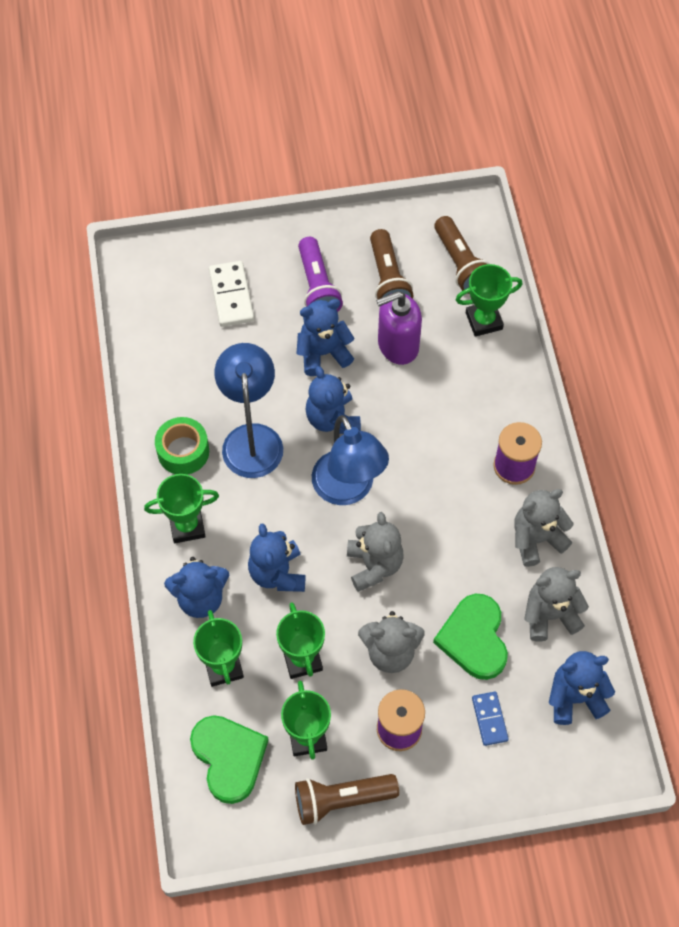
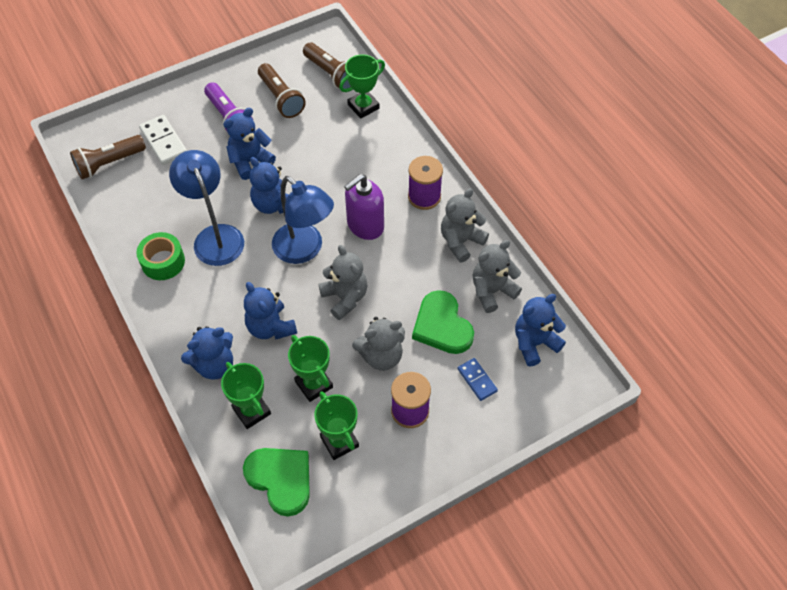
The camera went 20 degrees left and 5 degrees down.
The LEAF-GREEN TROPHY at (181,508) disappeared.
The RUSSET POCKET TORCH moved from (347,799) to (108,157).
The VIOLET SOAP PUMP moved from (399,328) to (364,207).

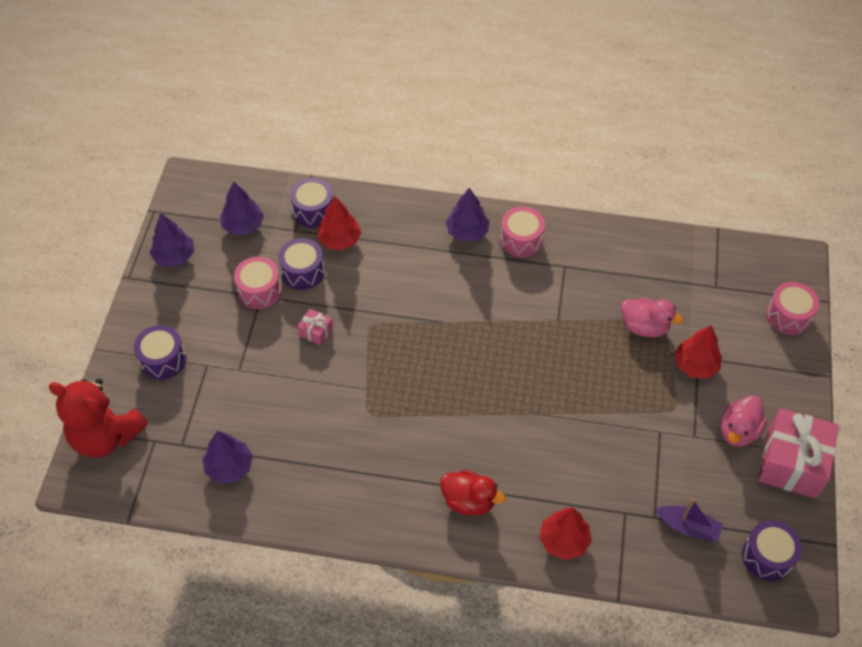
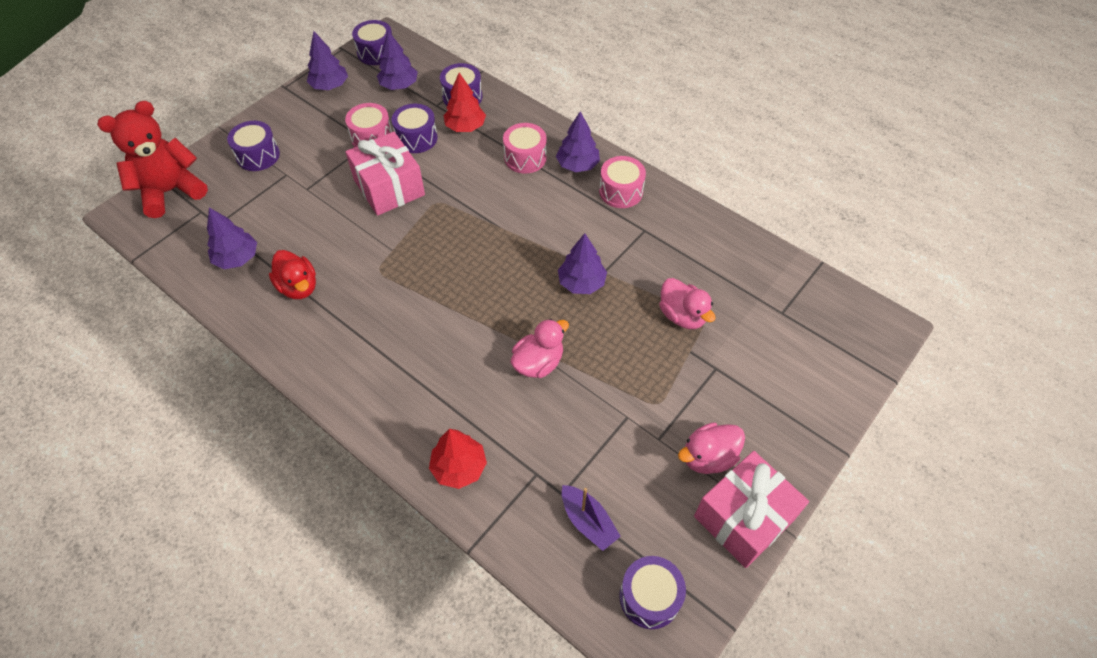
The camera went 30 degrees right and 0 degrees up.
The CRIMSON TOY TREE at (698,352) disappeared.
The VIOLET TOY DRUM at (372,42) appeared.
The PINK TOY DUCK at (540,348) appeared.
The VIOLET TOY TREE at (582,263) appeared.
The CRIMSON TOY DUCK moved from (473,493) to (292,274).
The PINK TOY DRUM moved from (793,308) to (524,148).
The CRIMSON TEDDY BEAR at (98,418) turned 90 degrees clockwise.
The PINK WRAPPED GIFT at (315,327) changed to 2.27 times the size.

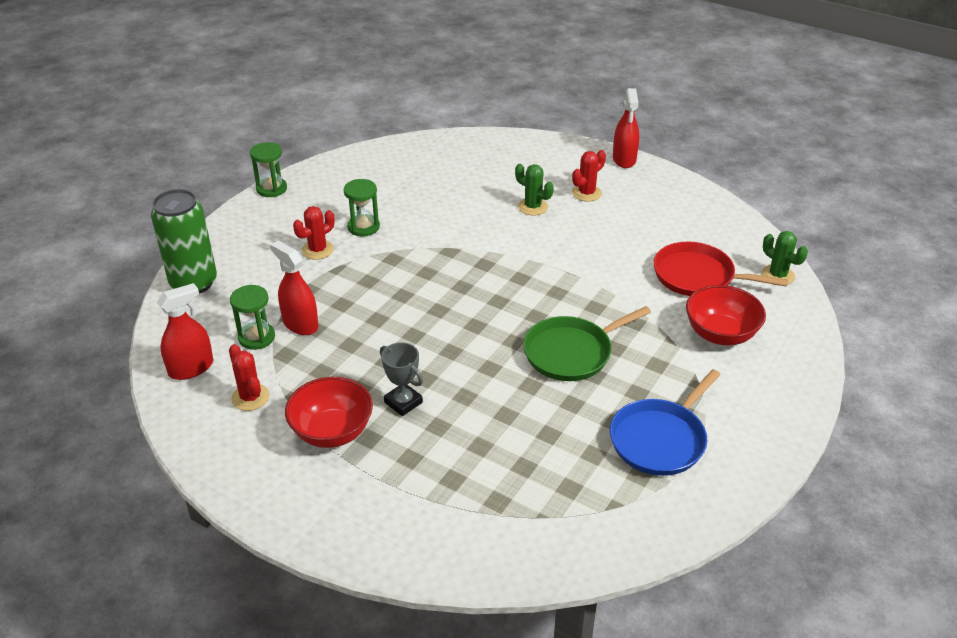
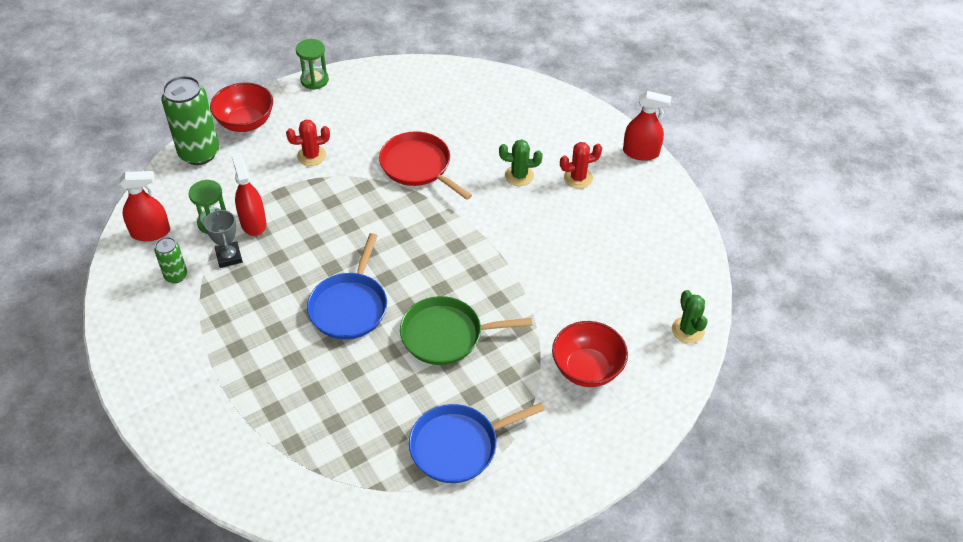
The camera went 25 degrees right and 10 degrees up.
The LEAF-GREEN SAND TIMER at (362,207) disappeared.
The BLUE FRYING PAN at (347,286) appeared.
The CRIMSON SERVING BOWL moved from (329,412) to (241,107).
The GRAY TROPHY moved from (401,379) to (223,238).
The CRIMSON FRYING PAN moved from (720,268) to (425,165).
The CRIMSON SAGUARO CACTUS at (249,377) was replaced by the LEAF-GREEN TIN at (171,260).
The LEAF-GREEN SAGUARO CACTUS at (534,189) turned 60 degrees counterclockwise.
The CRIMSON SPRAYER at (626,128) turned 105 degrees counterclockwise.

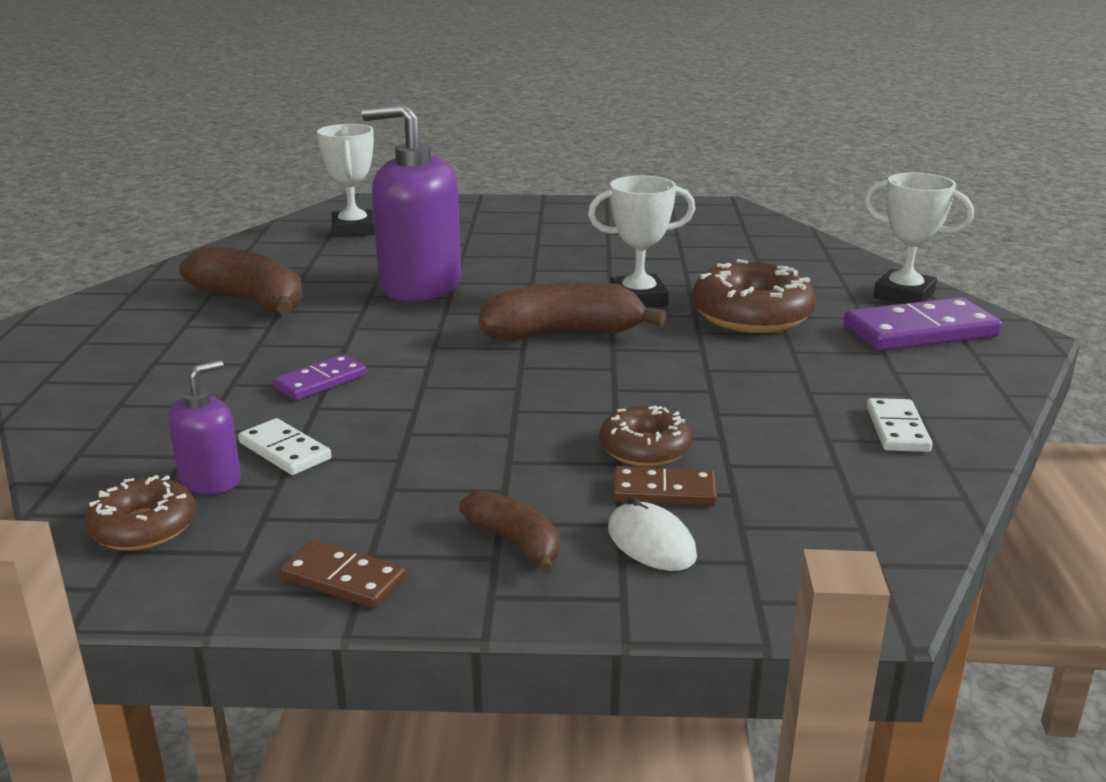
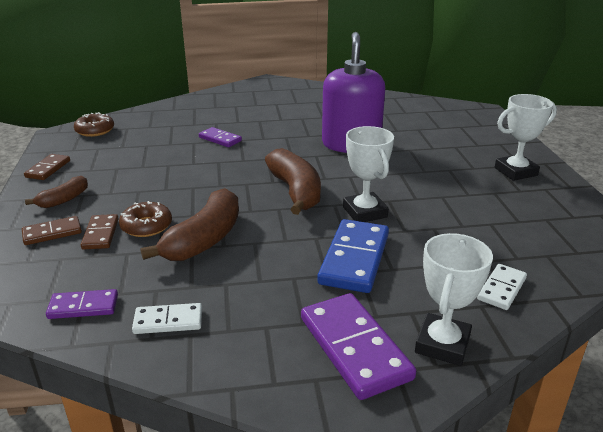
The camera went 80 degrees right and 5 degrees up.
The VIOLET SOAP PUMP at (204,427) disappeared.
The VIOLET DOMINO TILE at (82,304) appeared.
The RUSSET BANANA moved from (241,280) to (190,224).
The PURE WHITE DOMINO TILE moved from (284,446) to (502,287).
The PURE WHITE TROPHY moved from (346,180) to (526,137).
The PURE WHITE PC MOUSE at (652,533) was replaced by the RUSSET DOMINO TILE at (52,230).
The RUSSET GLAZED DONUT at (754,296) was replaced by the BLUE DOMINO TILE at (353,256).

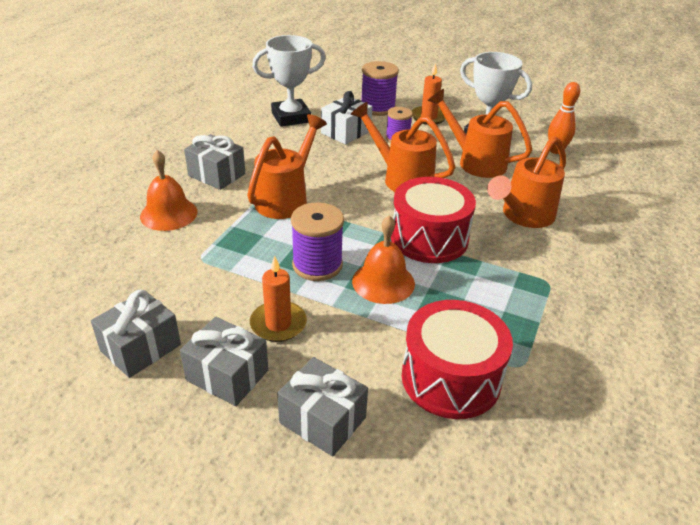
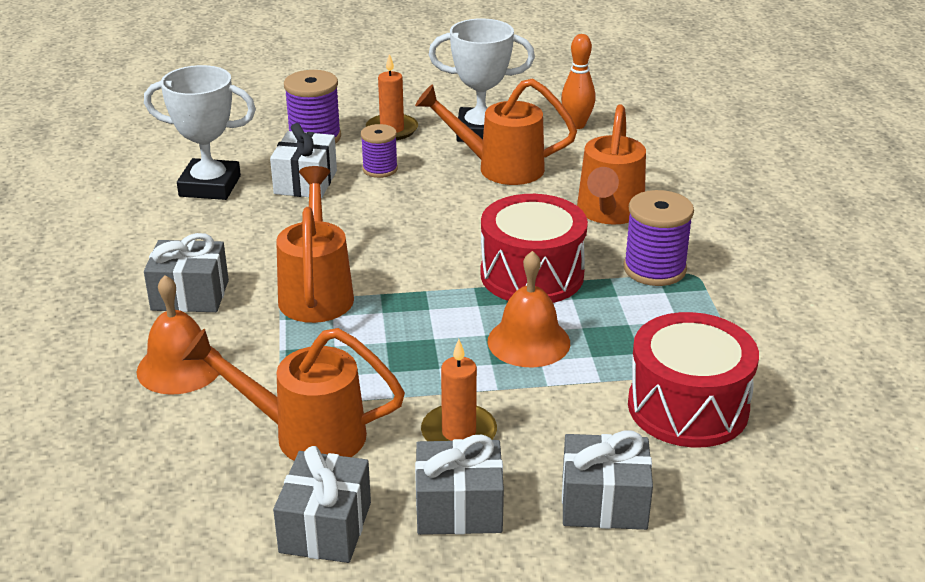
The camera went 30 degrees left and 5 degrees down.
The VIOLET SPOOL moved from (317,241) to (659,238).
The BRIGHT ORANGE WATERING CAN moved from (403,147) to (293,394).
The PURE WHITE TROPHY at (289,81) turned 60 degrees clockwise.

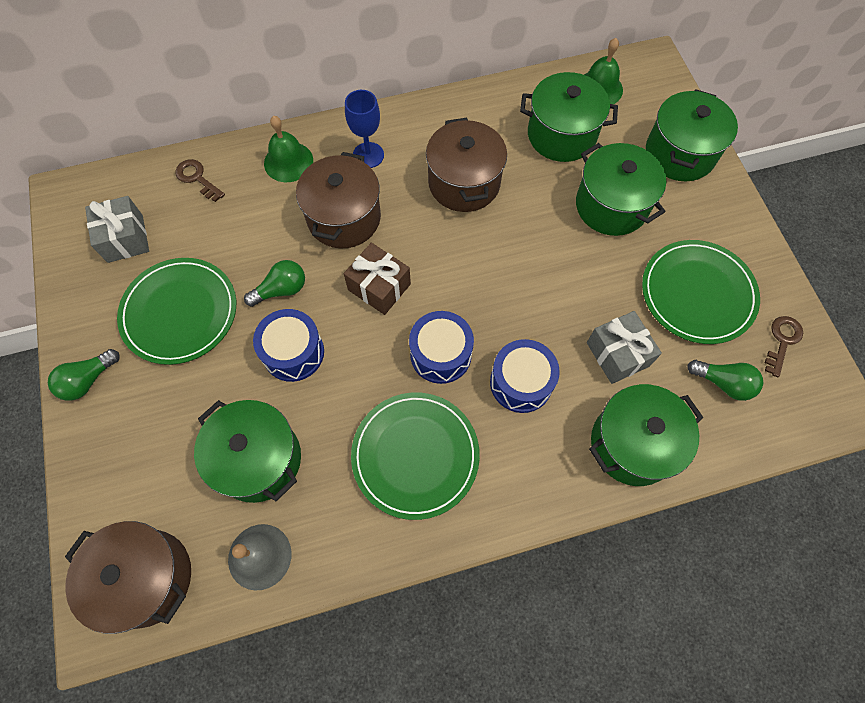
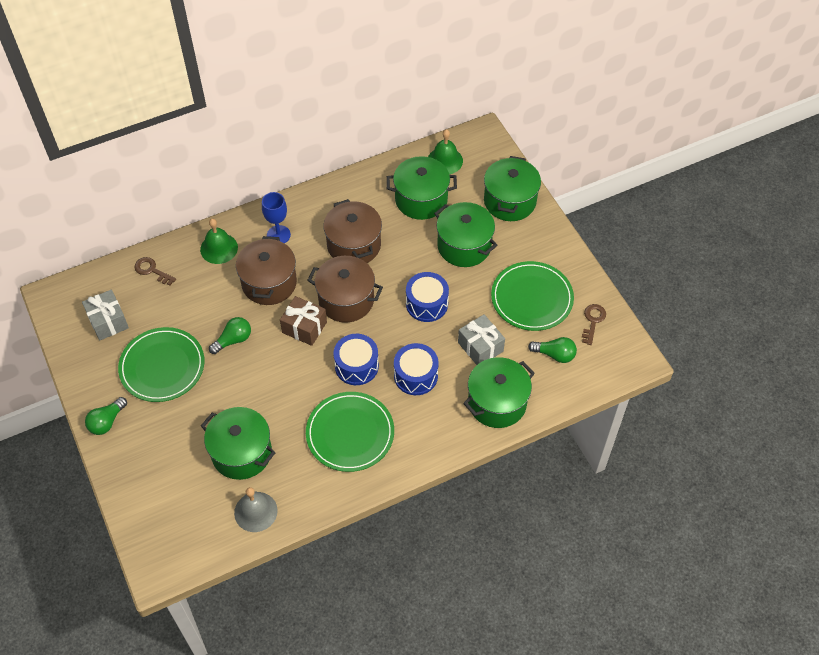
The camera went 10 degrees left and 10 degrees down.
The RUSSET STOCKPOT moved from (128,577) to (345,289).
The BLUE TOY DRUM moved from (288,345) to (427,297).

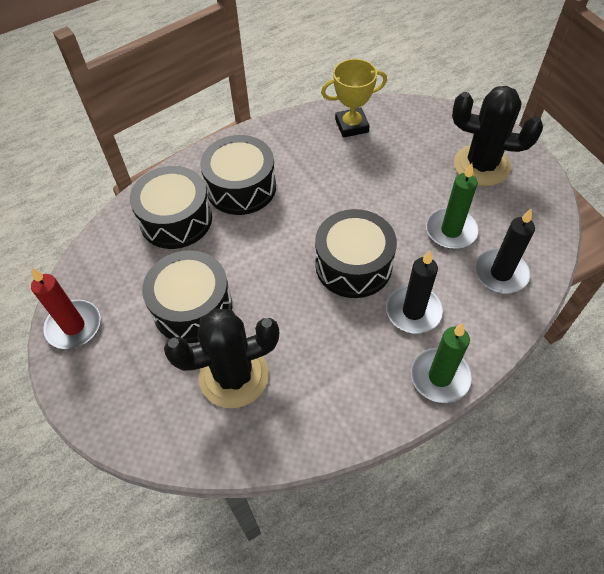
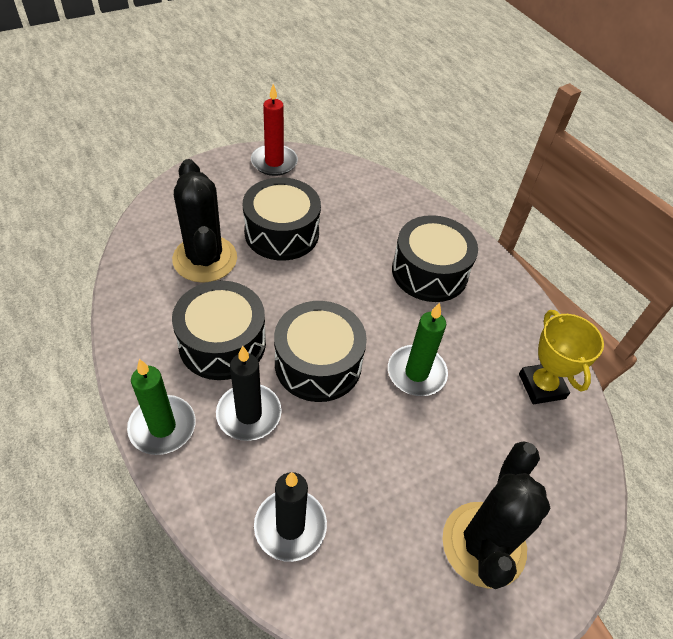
The camera went 85 degrees right and 5 degrees down.
The JET-BLACK TOY DRUM moved from (171,207) to (219,330).
The LEAF-GREEN PILLAR CANDLE moved from (452,206) to (418,349).

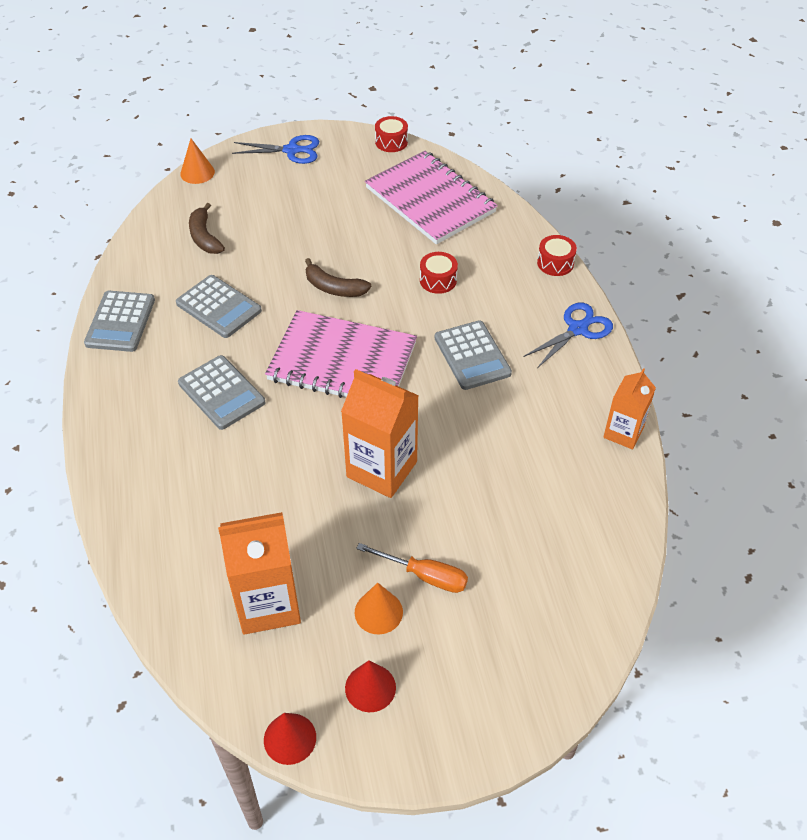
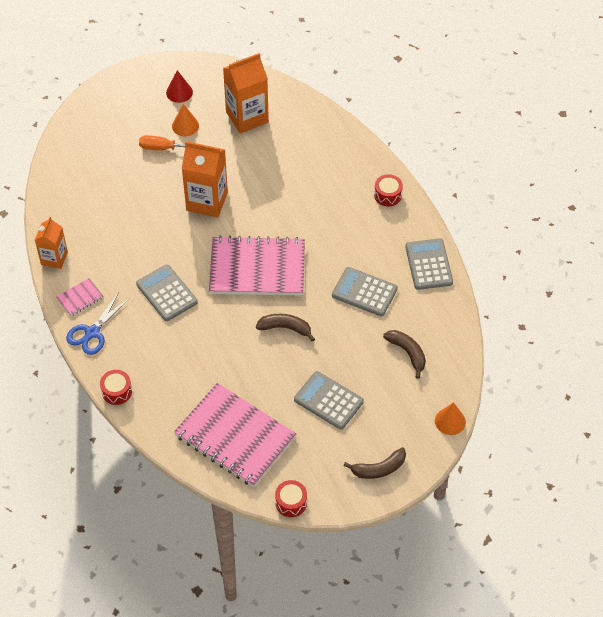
The camera went 165 degrees right and 5 degrees up.
The CRIMSON CONE SHAPE at (290,739) disappeared.
The PINK NOTEPAD at (79,297) appeared.
The GRAY CALCULATOR moved from (221,392) to (329,400).
The CRIMSON TOY DRUM moved from (439,273) to (388,190).
The BLUE PAIR OF SCISSORS at (275,149) was replaced by the RUSSET BANANA at (375,463).

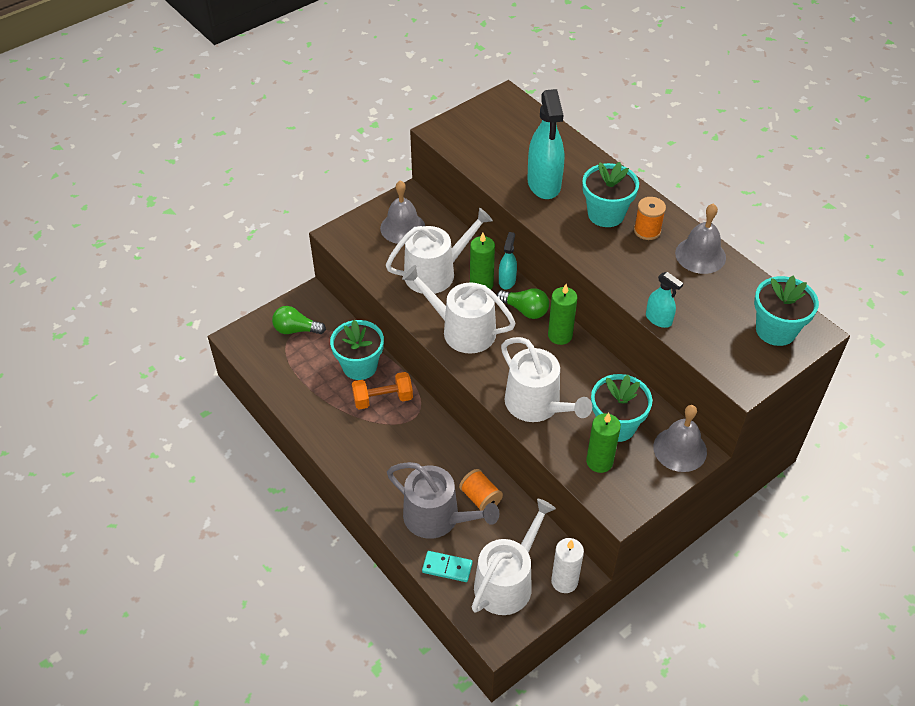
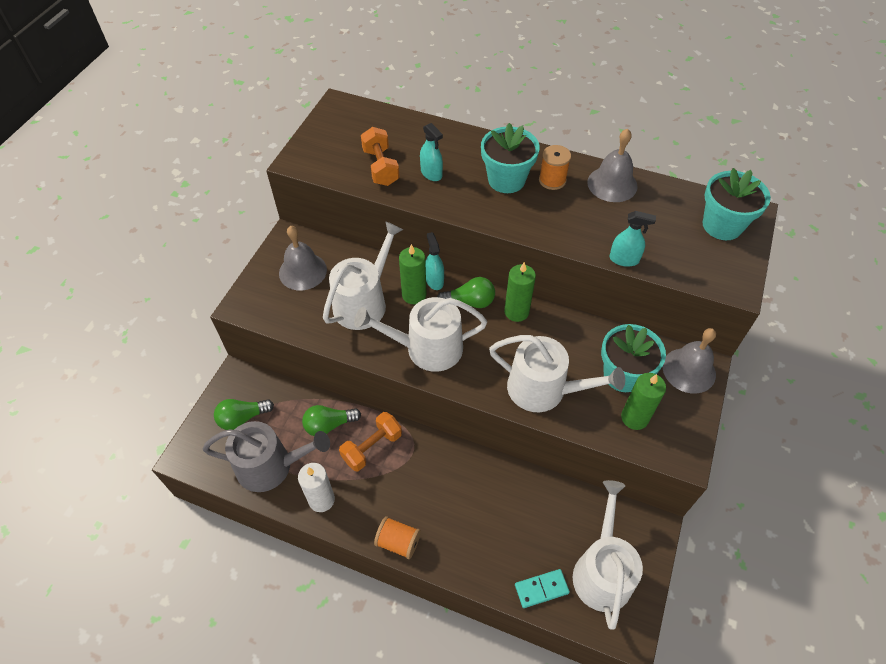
The camera went 30 degrees left and 5 degrees up.
The BRIGHT ORANGE HAND WEIGHT at (380,156) appeared.
The GRAY WATERING CAN moved from (443,500) to (266,456).
The BRIGHT ORANGE SPOOL moved from (481,490) to (397,537).
The PURE WHITE PILLAR CANDLE moved from (567,565) to (316,487).
The TEAL FLOWER POT at (357,350) was replaced by the LEAF-GREEN BULB at (331,420).
The TEAL SPRAYER at (545,144) changed to 0.52 times the size.

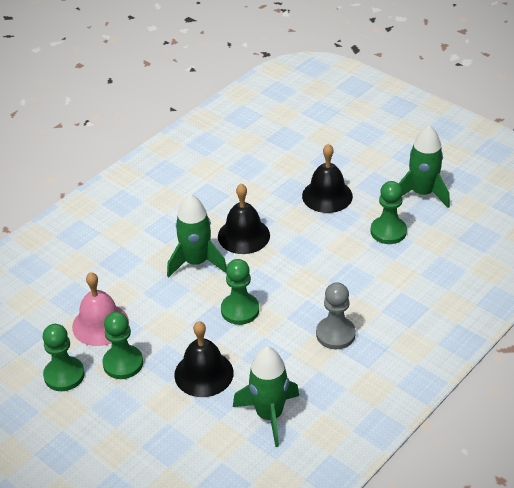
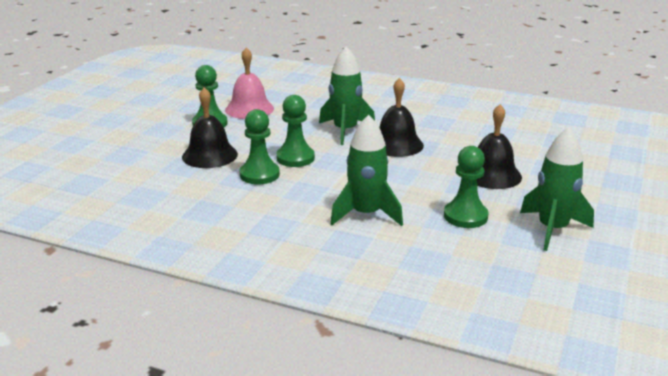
The camera went 70 degrees right and 15 degrees down.
The GRAY PAWN at (336,315) disappeared.
The LEAF-GREEN PAWN moved from (64,357) to (259,146).
The LEAF-GREEN ROCKET moved from (266,397) to (366,170).

